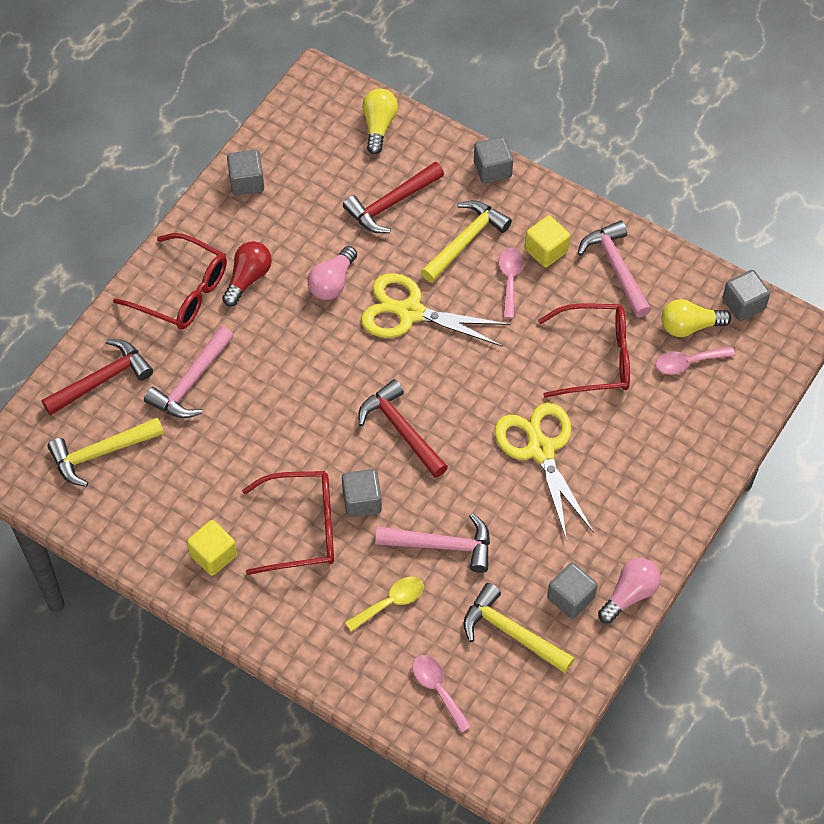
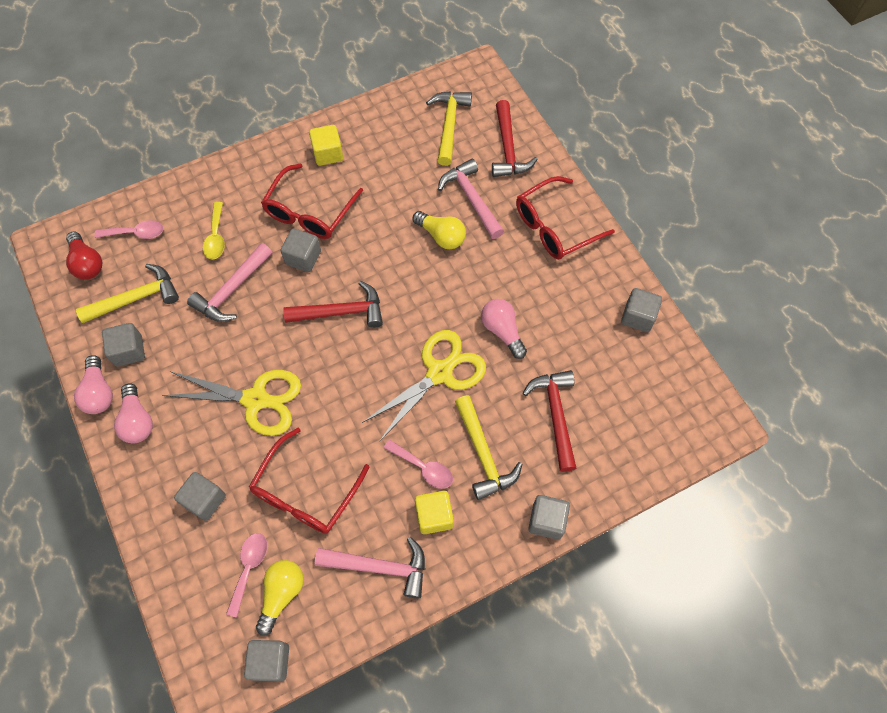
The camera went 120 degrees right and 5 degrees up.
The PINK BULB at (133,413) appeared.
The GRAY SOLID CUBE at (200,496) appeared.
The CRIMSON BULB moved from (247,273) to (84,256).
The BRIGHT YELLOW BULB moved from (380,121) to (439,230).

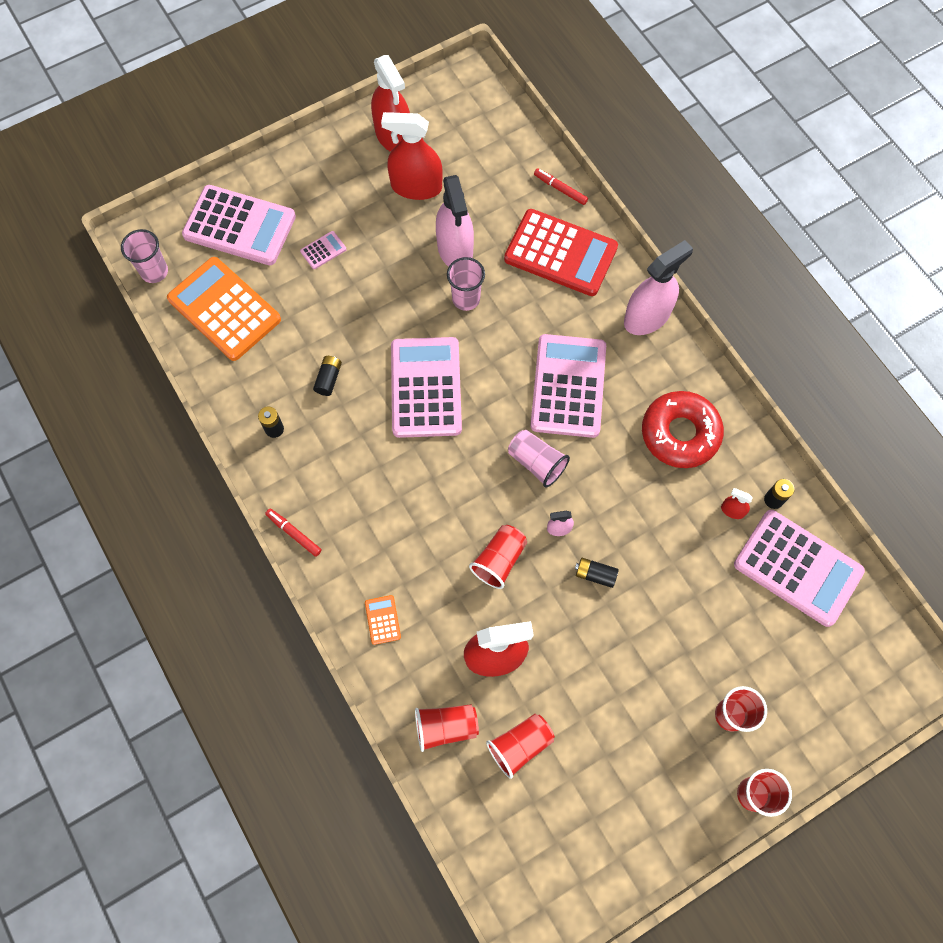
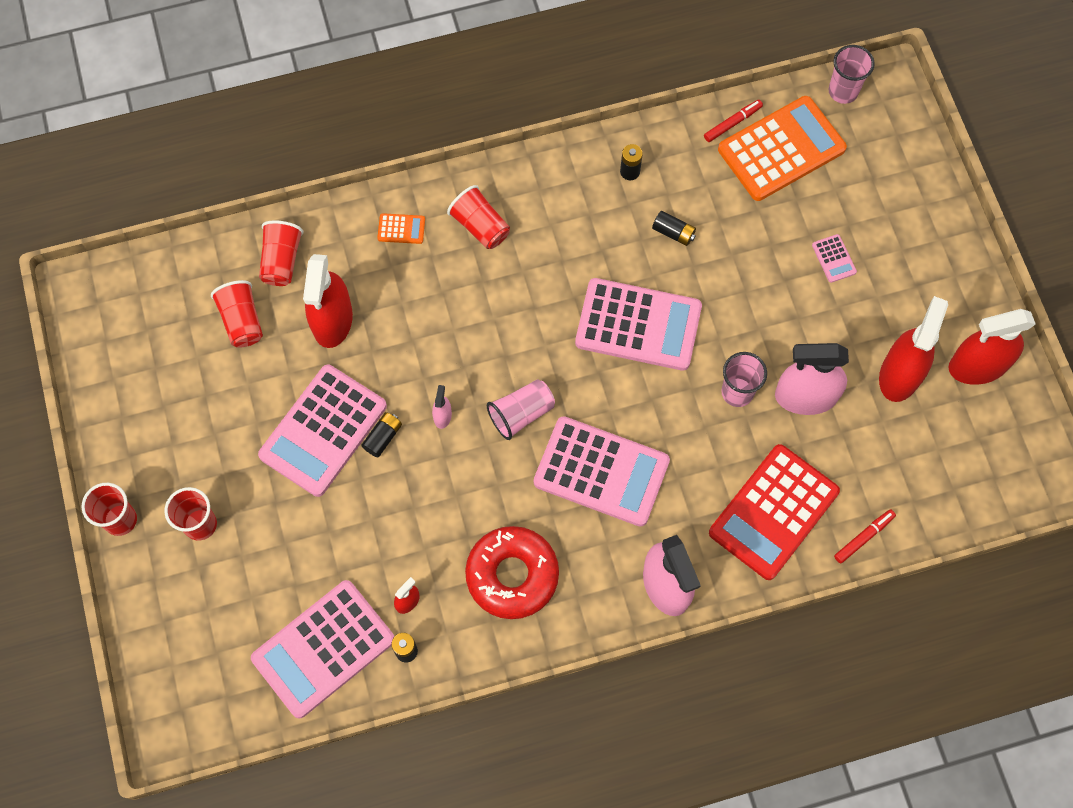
The camera went 105 degrees right and 0 degrees up.
The PINK CALCULATOR moved from (239,225) to (322,431).
The CRIMSON MARKER PEN moved from (293,533) to (733,121).
The CRIMSON BEAKER moved from (498,557) to (478,217).

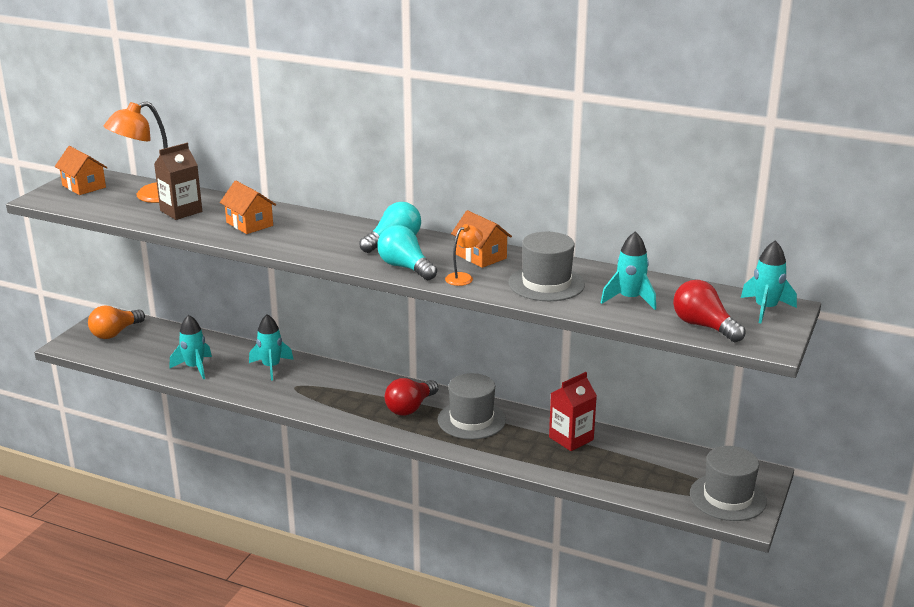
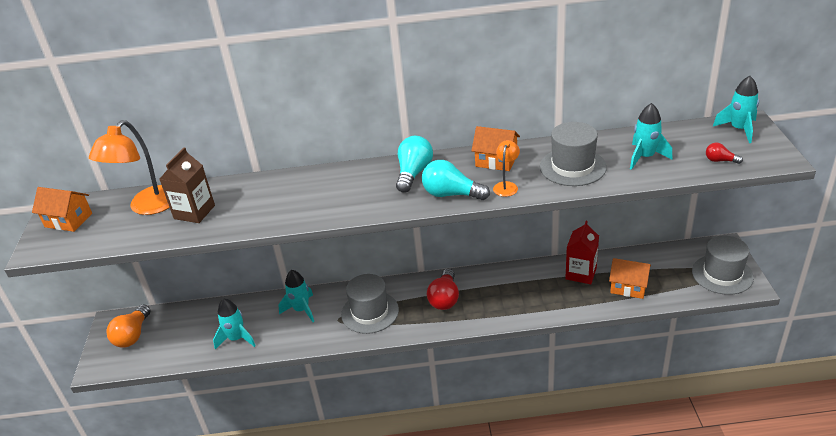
The camera went 25 degrees left and 10 degrees up.
The BRIGHT ORANGE COTTAGE moved from (248,207) to (630,278).
The GRAY TOP HAT moved from (471,406) to (370,304).
The CRIMSON BULB at (709,311) changed to 0.52 times the size.

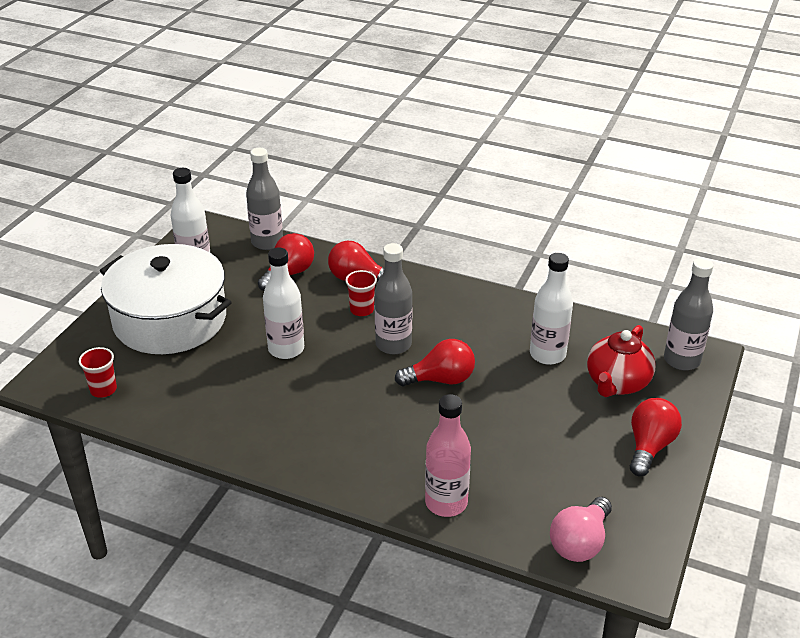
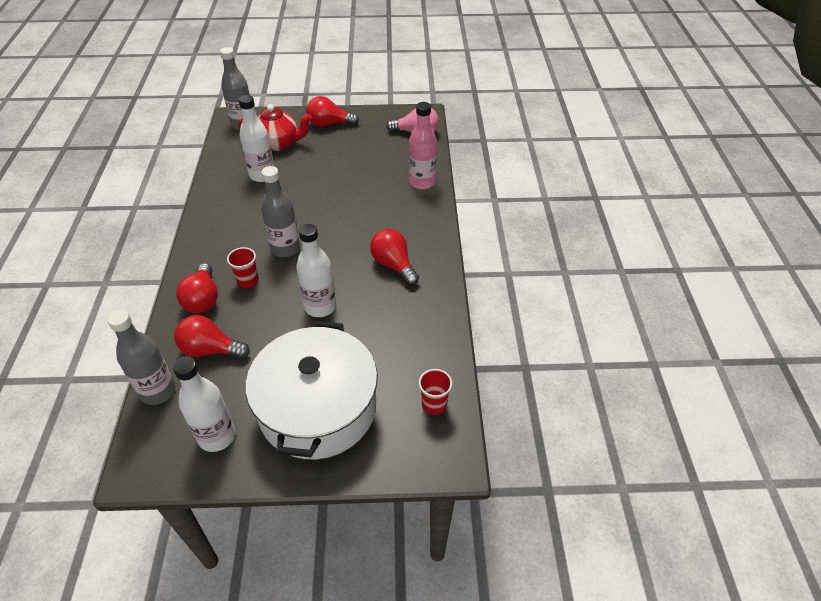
The camera went 115 degrees left and 10 degrees up.
The CRIMSON BULB moved from (435,362) to (394,257).

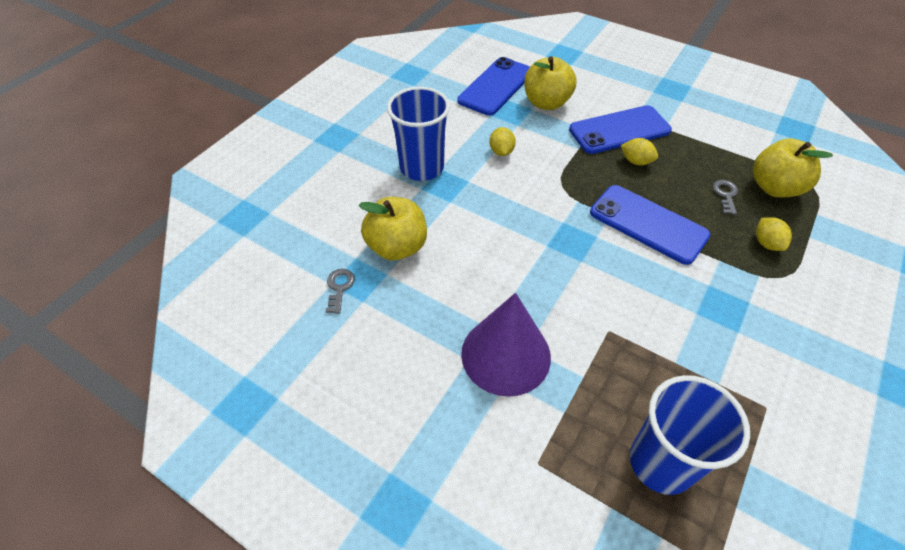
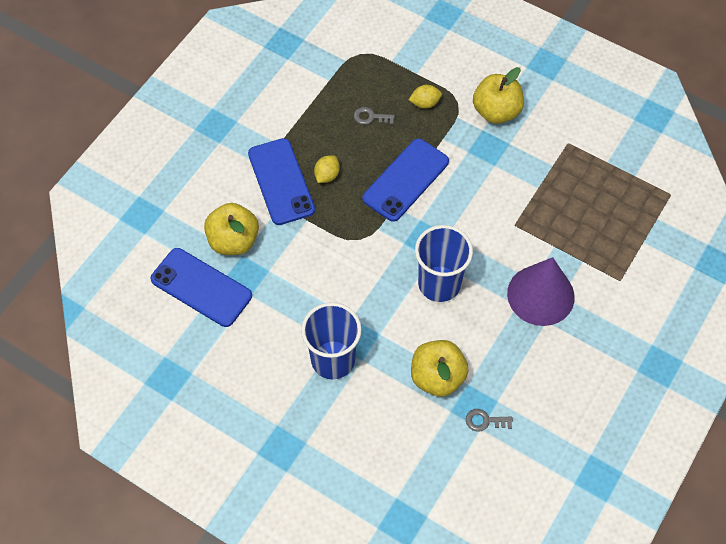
The camera went 90 degrees left and 10 degrees up.
The BRIGHT YELLOW CITRUS FRUIT at (502,141) disappeared.
The BLUE BEAKER moved from (690,435) to (444,263).
The BRIGHT YELLOW APPLE moved from (793,167) to (498,95).

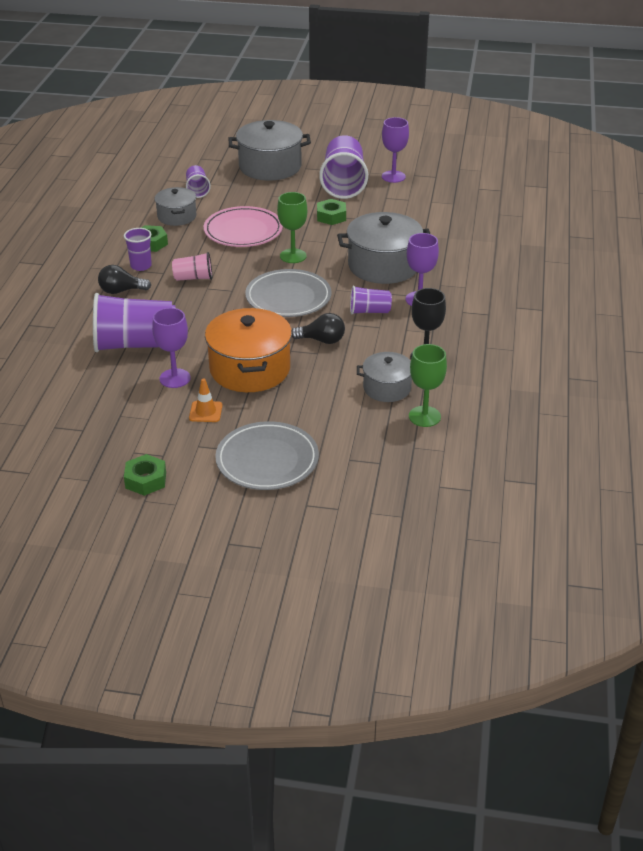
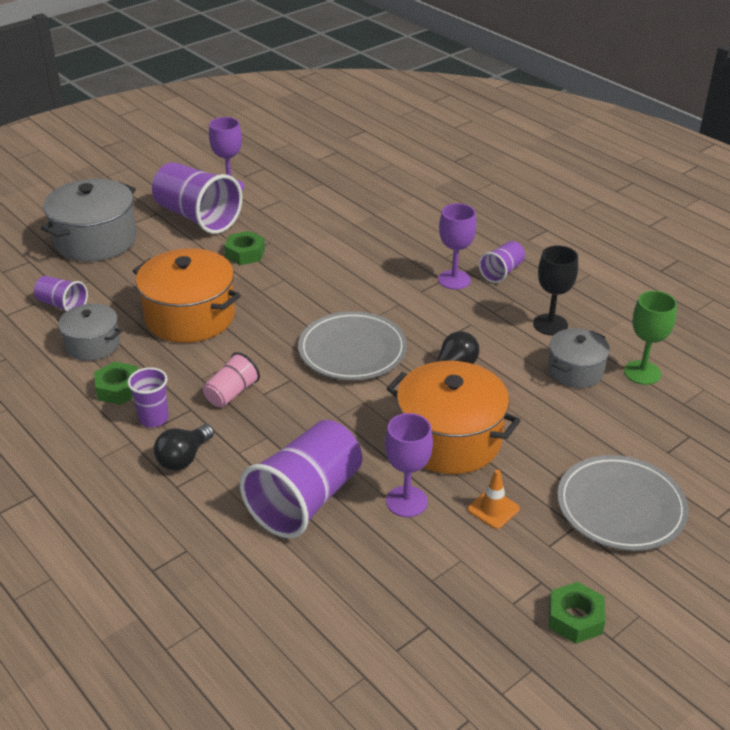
The camera went 50 degrees left and 0 degrees up.
The LEAF-GREEN CHALICE at (292,227) disappeared.
The GRAY STOCKPOT at (383,248) disappeared.
The VIOLET BEAKER moved from (371,299) to (502,262).
The PINK FLAT DISH at (243,226) was replaced by the BRIGHT ORANGE STOCKPOT at (187,295).

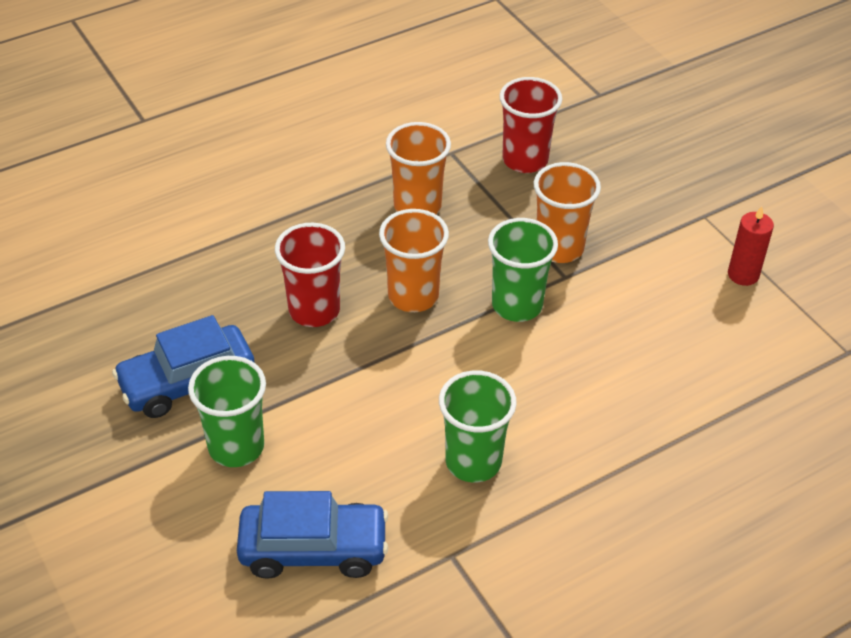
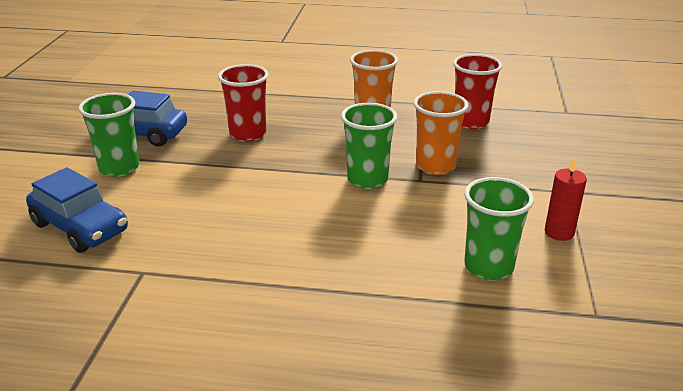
The camera went 40 degrees right and 15 degrees down.
The BRIGHT ORANGE BEAKER at (414,260) disappeared.
The LEAF-GREEN BEAKER moved from (478,426) to (499,228).

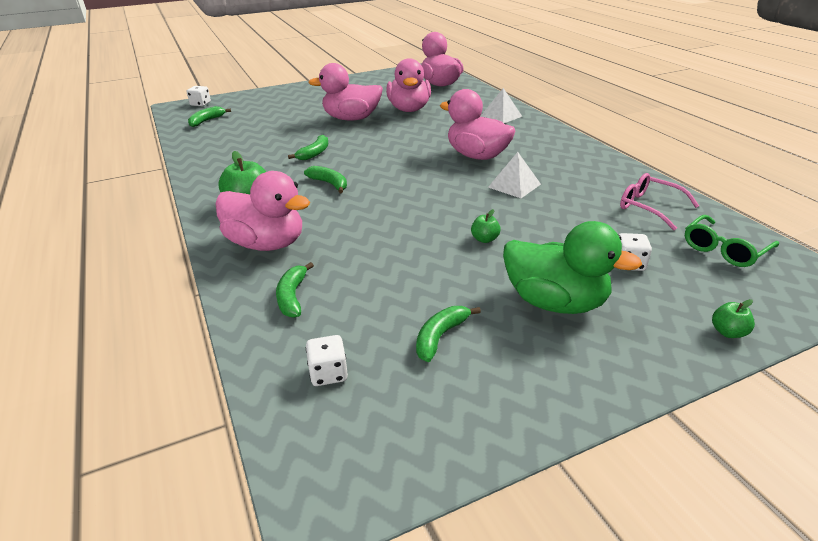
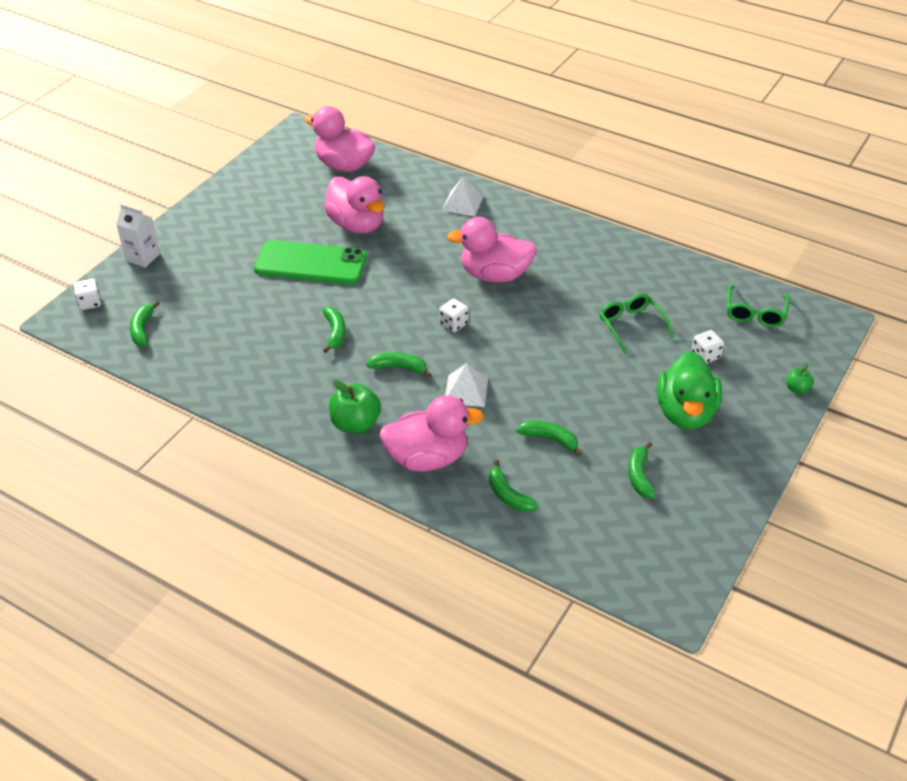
The camera went 35 degrees left and 10 degrees up.
The LEAF-GREEN APPLE at (486,226) disappeared.
The PINK EYEGLASSES at (659,201) disappeared.
The PURE WHITE JUICE CARTON at (138,236) appeared.
The LEAF-GREEN BANANA at (548,438) appeared.
The LEAF-GREEN EYEGLASSES at (636,324) appeared.
The PURE WHITE DICE moved from (327,360) to (454,315).
The PURE WHITE PYRAMID moved from (514,175) to (466,385).
The PINK TOY DUCK at (345,92) was replaced by the LEAF-GREEN SMARTPHONE at (310,262).
The LEAF-GREEN TOY DUCK at (572,267) turned 105 degrees clockwise.

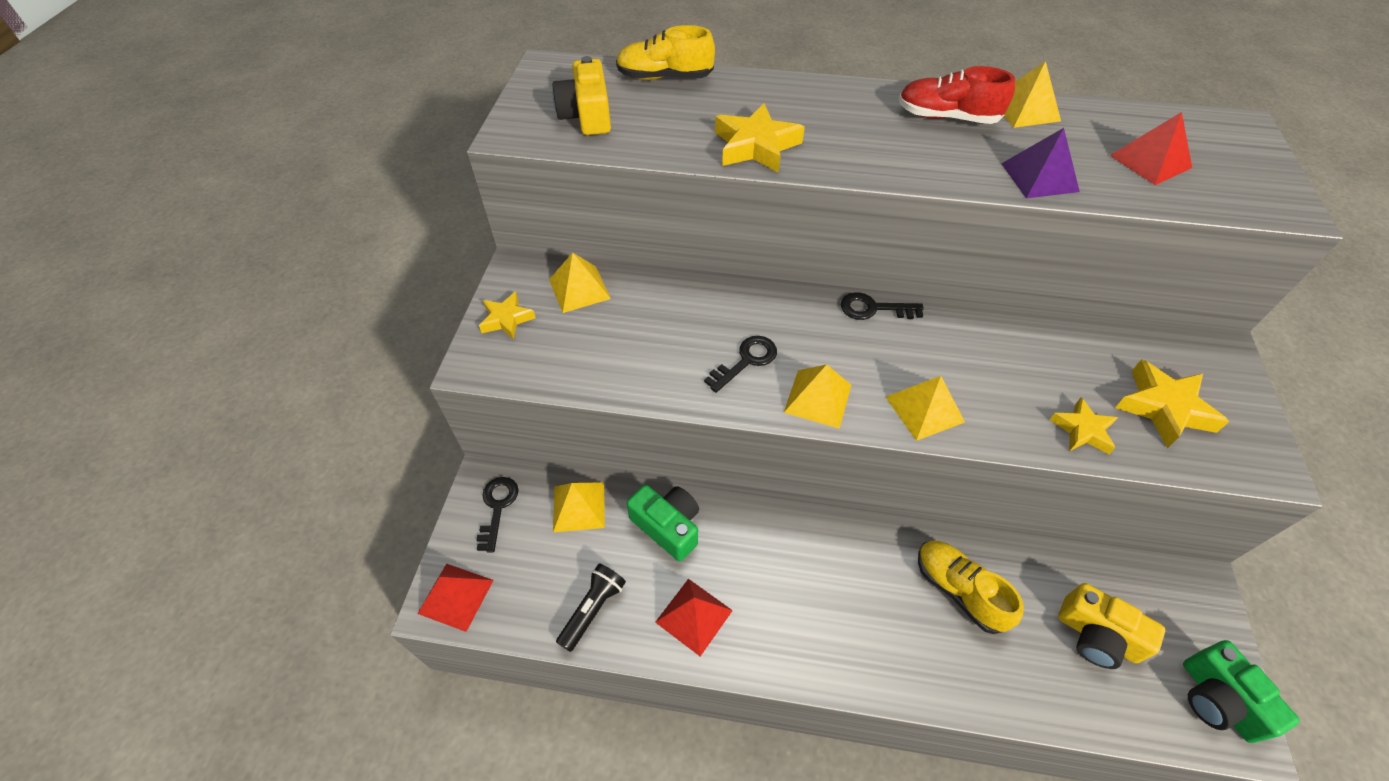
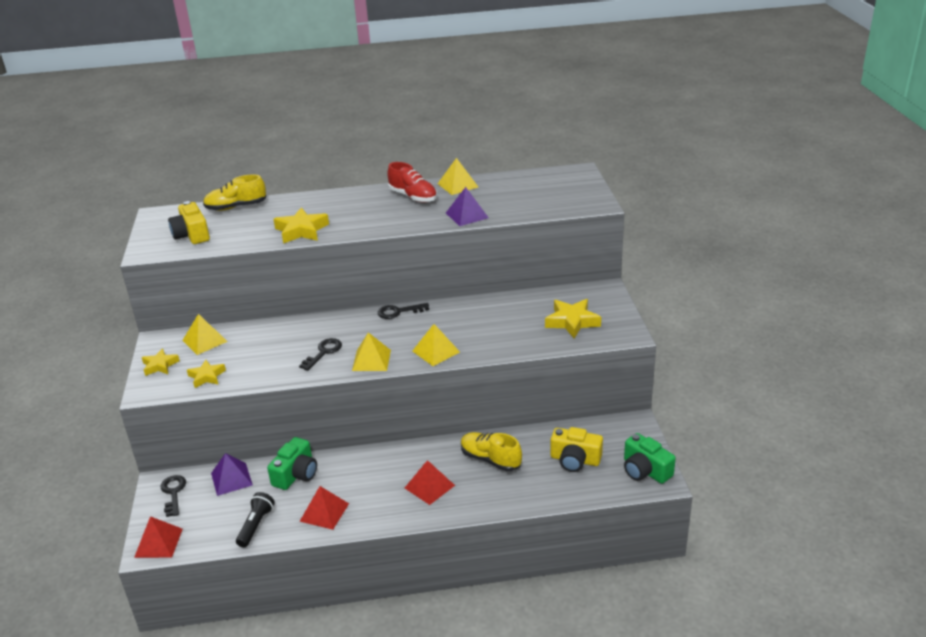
The camera went 15 degrees left and 20 degrees down.
The BRIGHT YELLOW FIVE-POINTED STAR moved from (1084,425) to (206,374).
The CRIMSON PYRAMID moved from (1151,148) to (430,482).
The BRIGHT YELLOW PYRAMID at (579,507) became the VIOLET PYRAMID at (232,474).
The LEAF-GREEN PHOTO CAMERA at (663,523) turned 90 degrees clockwise.
The CRIMSON LACE-UP SHOE at (956,95) turned 135 degrees counterclockwise.

